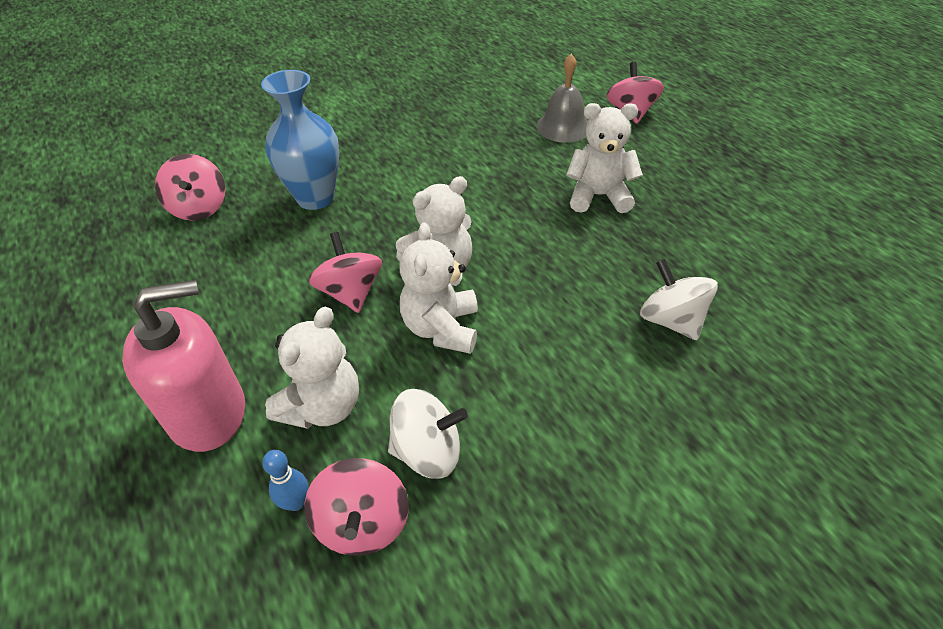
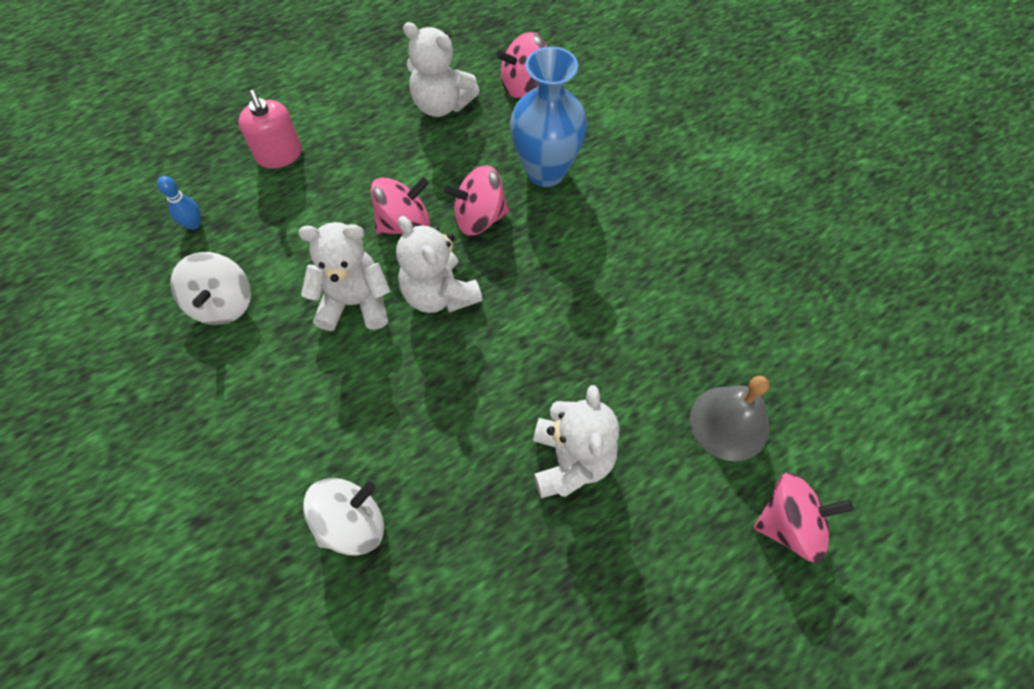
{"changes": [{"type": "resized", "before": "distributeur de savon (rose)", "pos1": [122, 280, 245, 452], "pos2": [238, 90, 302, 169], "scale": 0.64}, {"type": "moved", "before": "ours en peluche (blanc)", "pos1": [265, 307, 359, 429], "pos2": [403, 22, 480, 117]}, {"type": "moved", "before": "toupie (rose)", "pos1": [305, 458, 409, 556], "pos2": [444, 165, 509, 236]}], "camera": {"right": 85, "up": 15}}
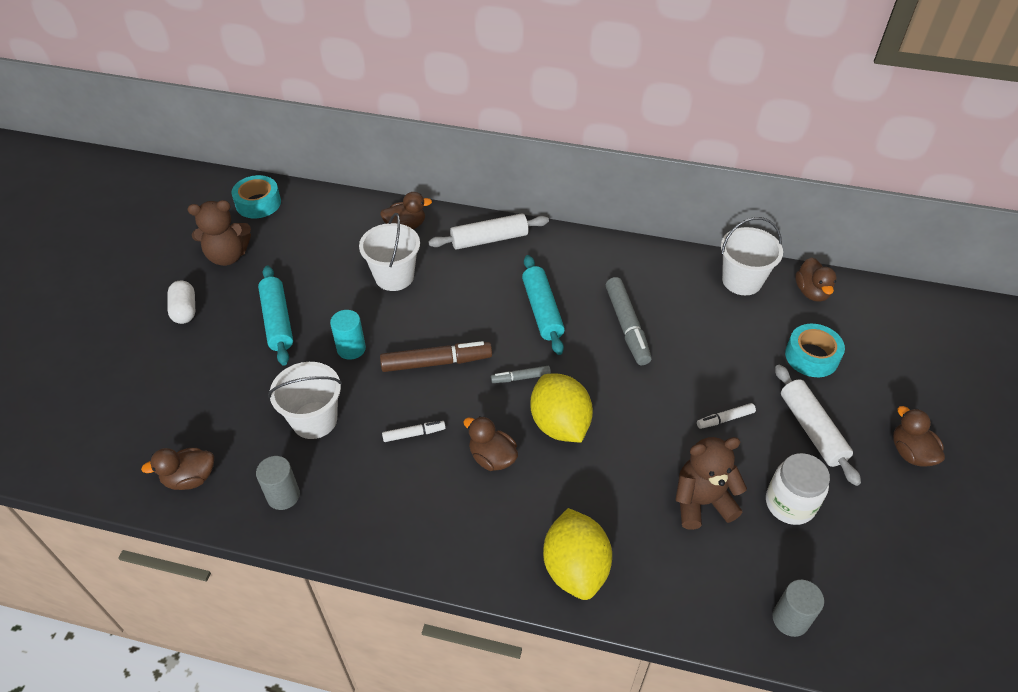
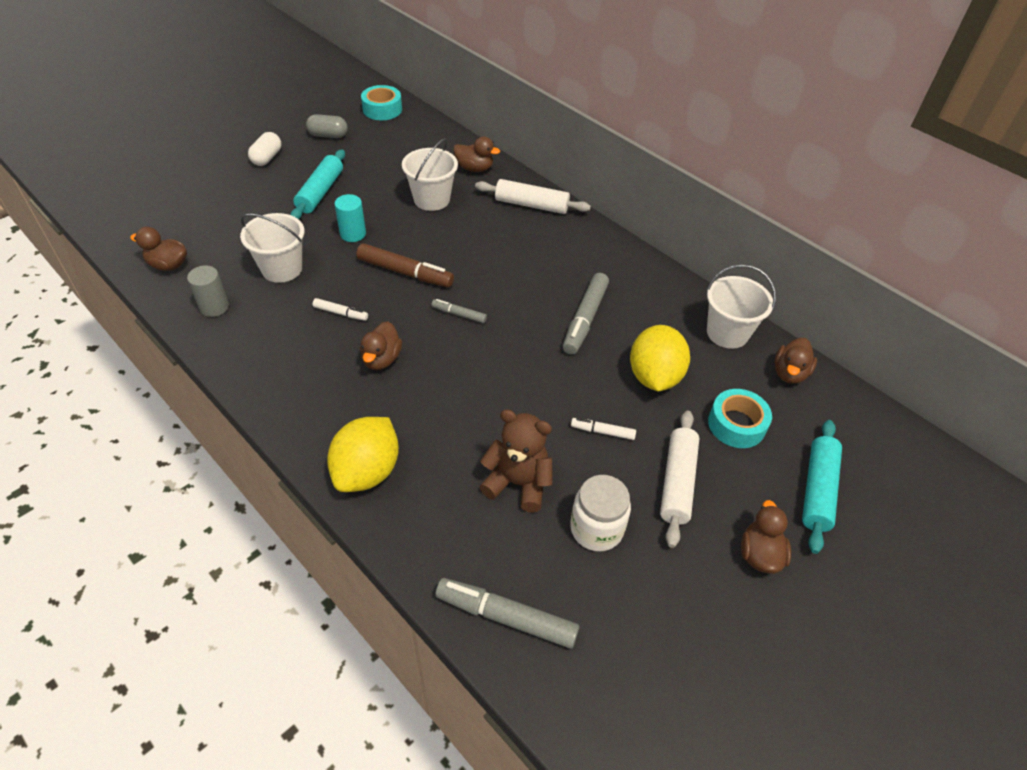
{"changes": [{"type": "replaced", "before": "ours en peluche (marron)", "after": "gélule (gris)", "pos1": [188, 200, 251, 266], "pos2": [306, 114, 348, 138]}, {"type": "moved", "before": "rouleau à pâtisserie (turquoise)", "pos1": [522, 255, 565, 355], "pos2": [802, 420, 842, 554]}, {"type": "moved", "before": "citron (jaune)", "pos1": [530, 374, 593, 442], "pos2": [630, 325, 690, 391]}, {"type": "turned", "before": "canard (marron)", "pos1": [464, 416, 518, 471], "pos2": [360, 321, 402, 370], "turn": -150}, {"type": "replaced", "before": "cylindre (gris)", "after": "feutre (gris)", "pos1": [773, 580, 824, 637], "pos2": [435, 578, 579, 649]}], "camera": {"right": 30, "up": 0}}
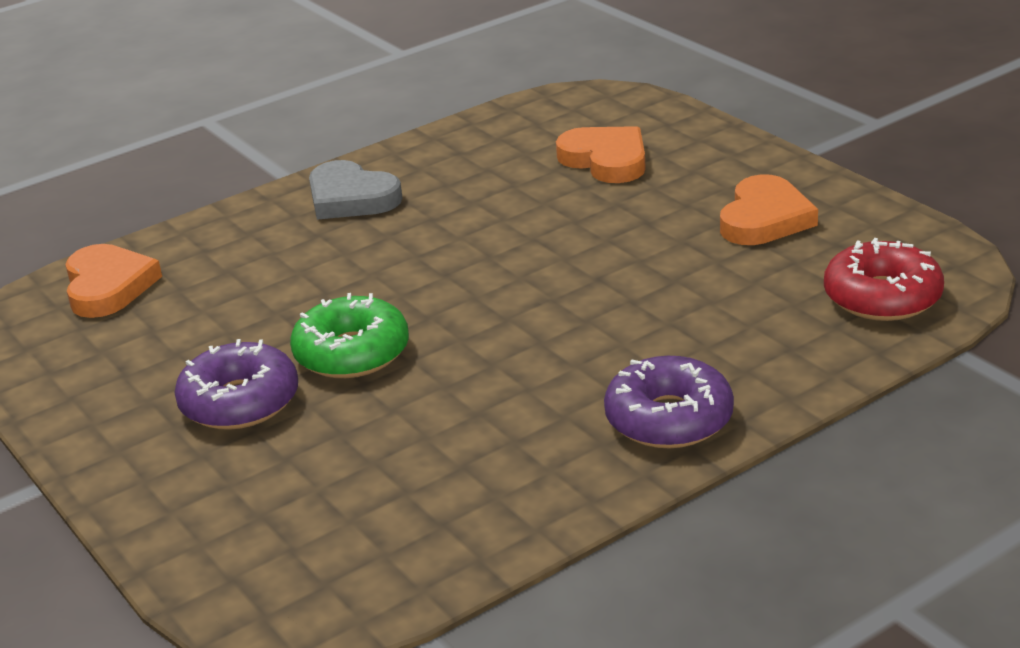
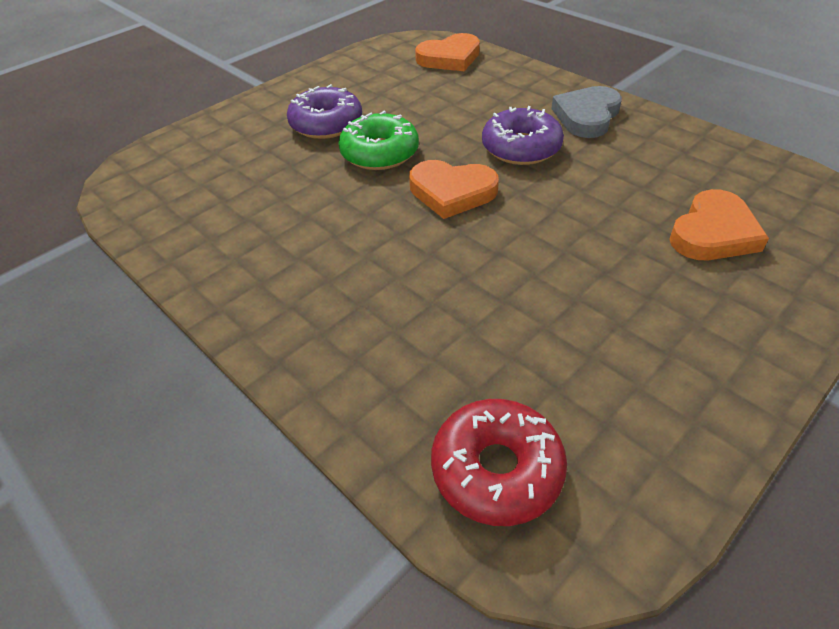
{"changes": [{"type": "moved", "before": "cœur (orange)", "pos1": [720, 174, 818, 245], "pos2": [409, 160, 499, 219]}, {"type": "moved", "before": "beignet (violet)", "pos1": [604, 356, 734, 448], "pos2": [482, 106, 564, 165]}], "camera": {"right": 80, "up": 15}}
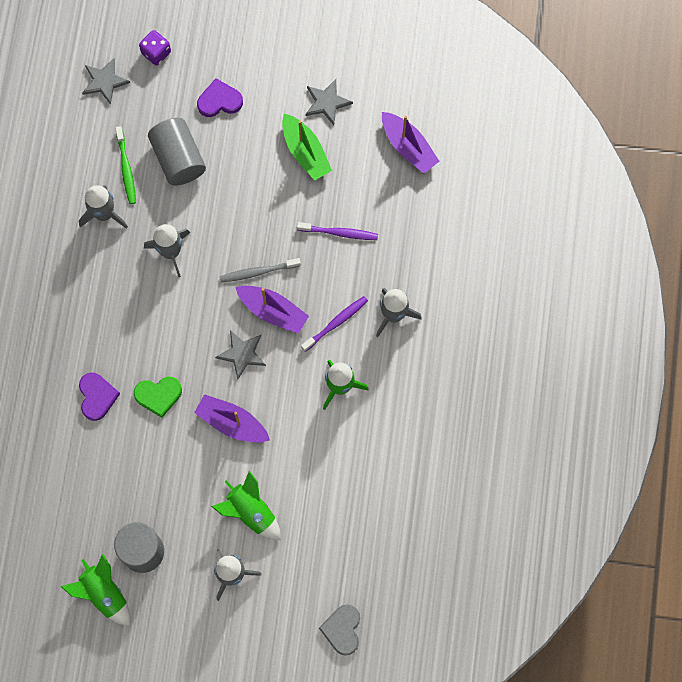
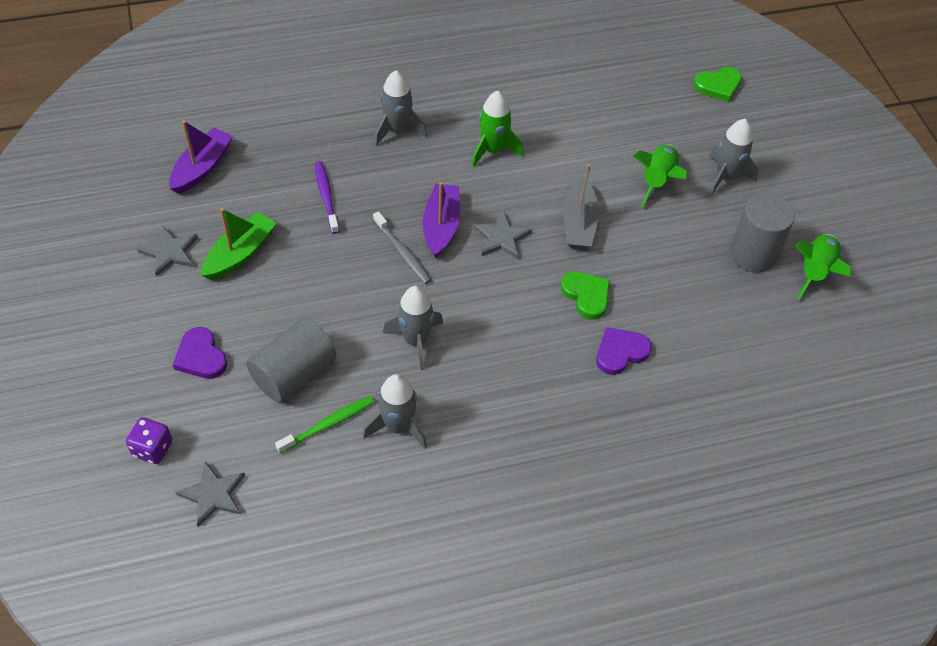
{"changes": [{"type": "removed", "before": "brosse à dents (violet)", "pos1": [301, 296, 368, 352]}, {"type": "recoloured", "before": "bateau (violet)", "after": "bateau (gris)", "pos1": [194, 394, 270, 443], "pos2": [563, 164, 599, 249]}, {"type": "recoloured", "before": "cœur (gris)", "after": "cœur (vert)", "pos1": [319, 604, 360, 655], "pos2": [694, 67, 742, 102]}], "camera": {"right": -115, "up": -20}}
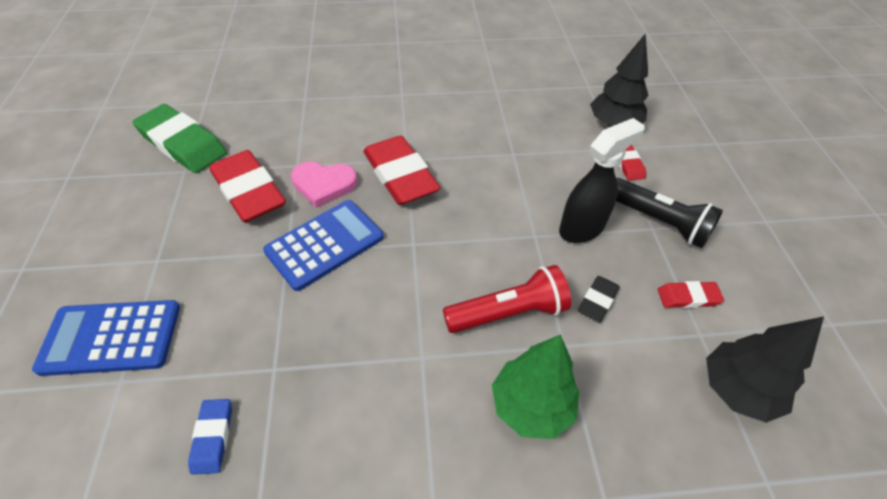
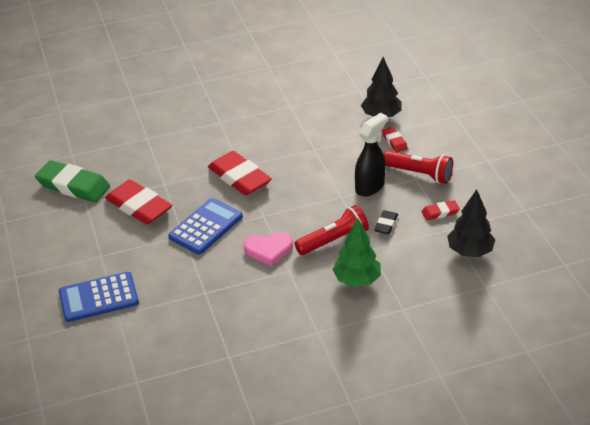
{"changes": [{"type": "moved", "before": "cœur (rose)", "pos1": [291, 162, 357, 208], "pos2": [244, 232, 293, 266]}, {"type": "recoloured", "before": "lampe de poche (noir)", "after": "lampe de poche (rouge)", "pos1": [616, 178, 723, 248], "pos2": [383, 151, 453, 184]}, {"type": "removed", "before": "gomme (bleu)", "pos1": [188, 399, 232, 475]}], "camera": {"right": -10, "up": -10}}
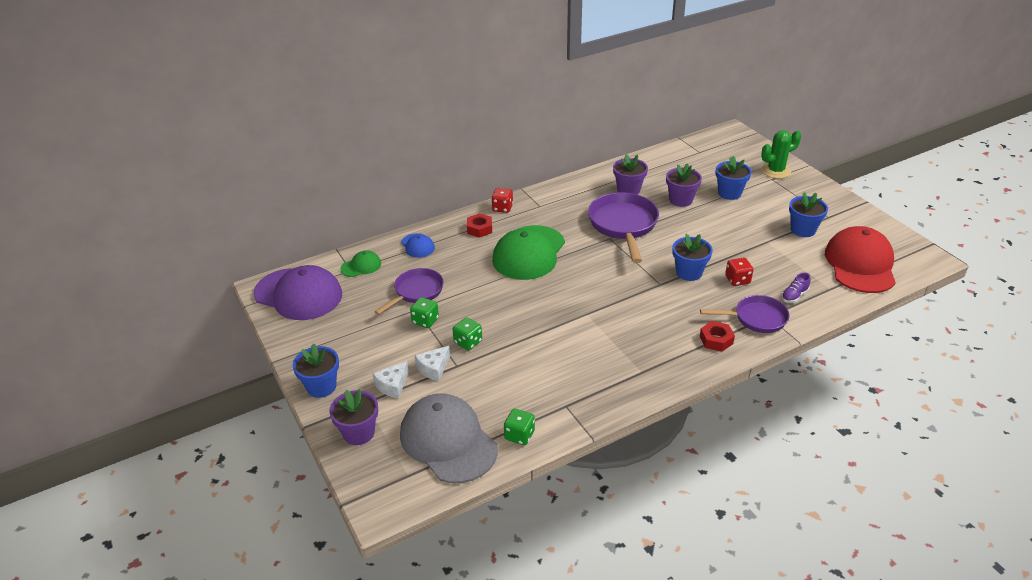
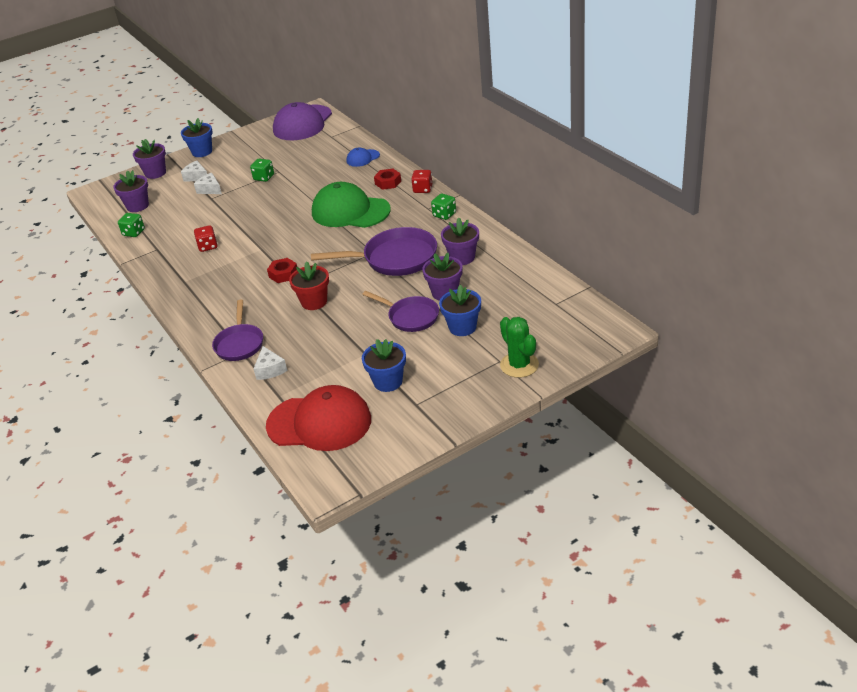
{"changes": [{"type": "recoloured", "before": "pot de fleurs (bleu)", "after": "pot de fleurs (rouge)", "pos1": [673, 234, 713, 281], "pos2": [289, 261, 329, 310]}, {"type": "removed", "before": "casquette (vert)", "pos1": [340, 250, 381, 277]}, {"type": "moved", "before": "dé (rouge)", "pos1": [725, 258, 753, 286], "pos2": [194, 225, 217, 252]}, {"type": "moved", "before": "poêle (violet)", "pos1": [374, 268, 444, 315], "pos2": [362, 291, 439, 332]}, {"type": "replaced", "before": "chaussure (violet)", "after": "fromage (blanc)", "pos1": [781, 273, 811, 303], "pos2": [253, 346, 287, 380]}, {"type": "moved", "before": "dé (vert)", "pos1": [453, 317, 482, 350], "pos2": [431, 194, 456, 220]}, {"type": "moved", "before": "écrou (rouge)", "pos1": [700, 321, 735, 352], "pos2": [267, 258, 297, 283]}, {"type": "replaced", "before": "casquette (gris)", "after": "pot de fleurs (violet)", "pos1": [400, 393, 498, 483], "pos2": [113, 170, 149, 212]}], "camera": {"right": 90, "up": 0}}
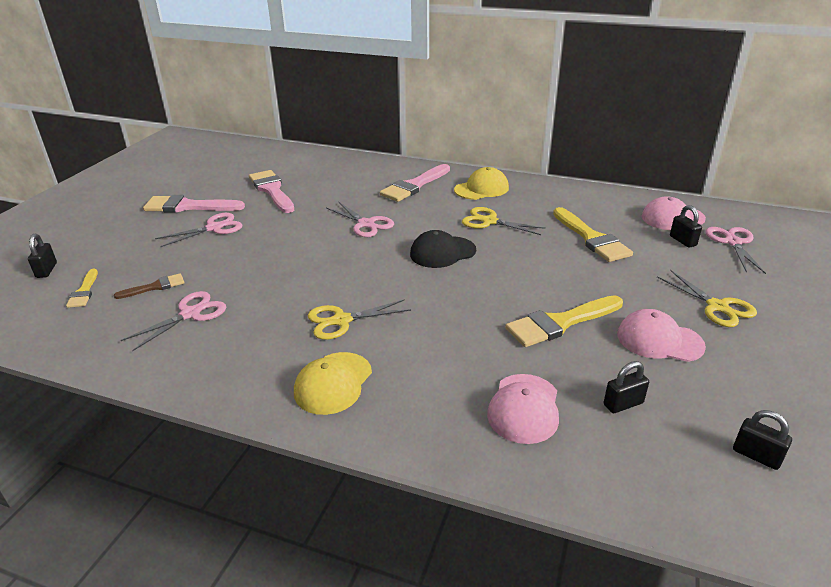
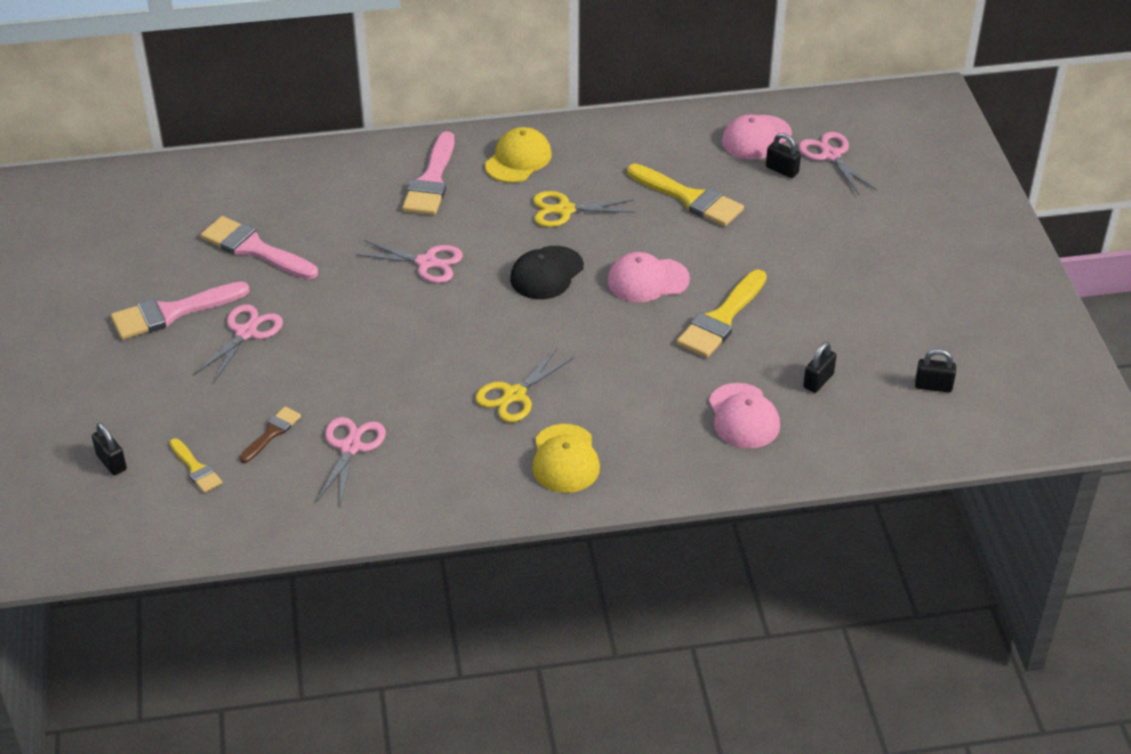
{"changes": [{"type": "removed", "before": "ciseaux (jaune)", "pos1": [657, 270, 757, 327]}, {"type": "moved", "before": "casquette (rose)", "pos1": [617, 309, 706, 362], "pos2": [608, 252, 690, 302]}], "camera": {"right": -30, "up": 10}}
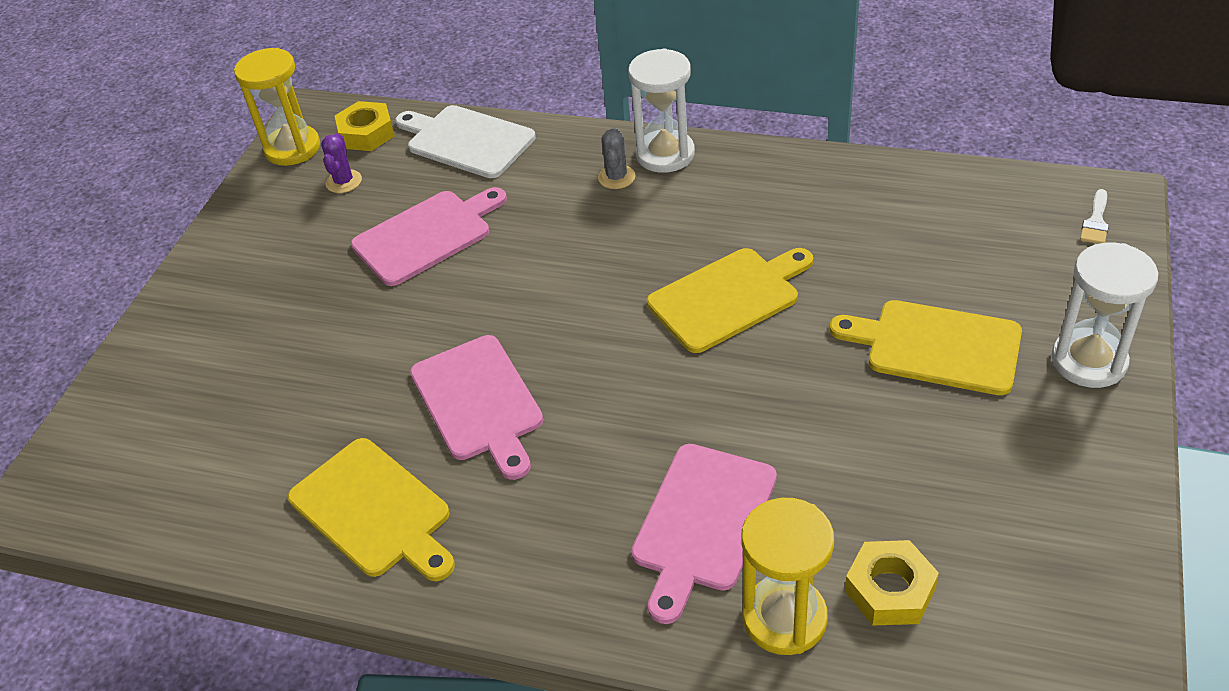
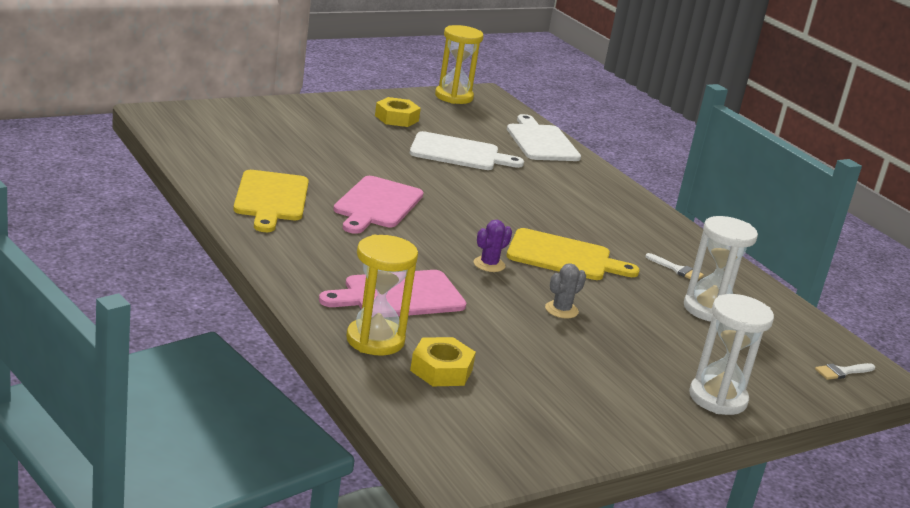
{"changes": [{"type": "moved", "before": "sablier (blanc)", "pos1": [628, 48, 695, 173], "pos2": [684, 216, 758, 322]}, {"type": "moved", "before": "écrou (jaune)", "pos1": [335, 101, 395, 151], "pos2": [375, 97, 421, 127]}, {"type": "moved", "before": "cactus (gris)", "pos1": [598, 127, 636, 189], "pos2": [545, 263, 586, 319]}, {"type": "moved", "before": "cactus (violet)", "pos1": [321, 133, 362, 193], "pos2": [474, 220, 512, 272]}, {"type": "recoloured", "before": "planche à découper (rose)", "after": "planche à découper (blanc)", "pos1": [351, 187, 507, 286], "pos2": [410, 131, 524, 170]}, {"type": "removed", "before": "planche à découper (jaune)", "pos1": [830, 300, 1022, 395]}, {"type": "added", "after": "pinceau (blanc)", "pos2": [645, 253, 704, 280]}], "camera": {"right": 35, "up": -20}}
